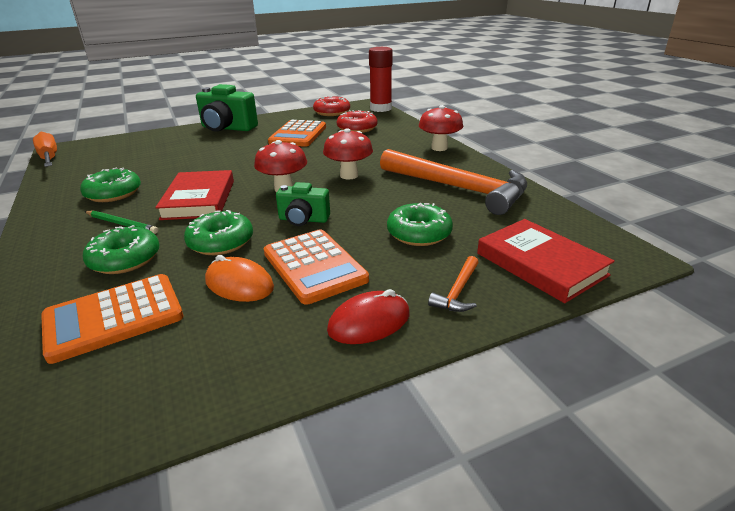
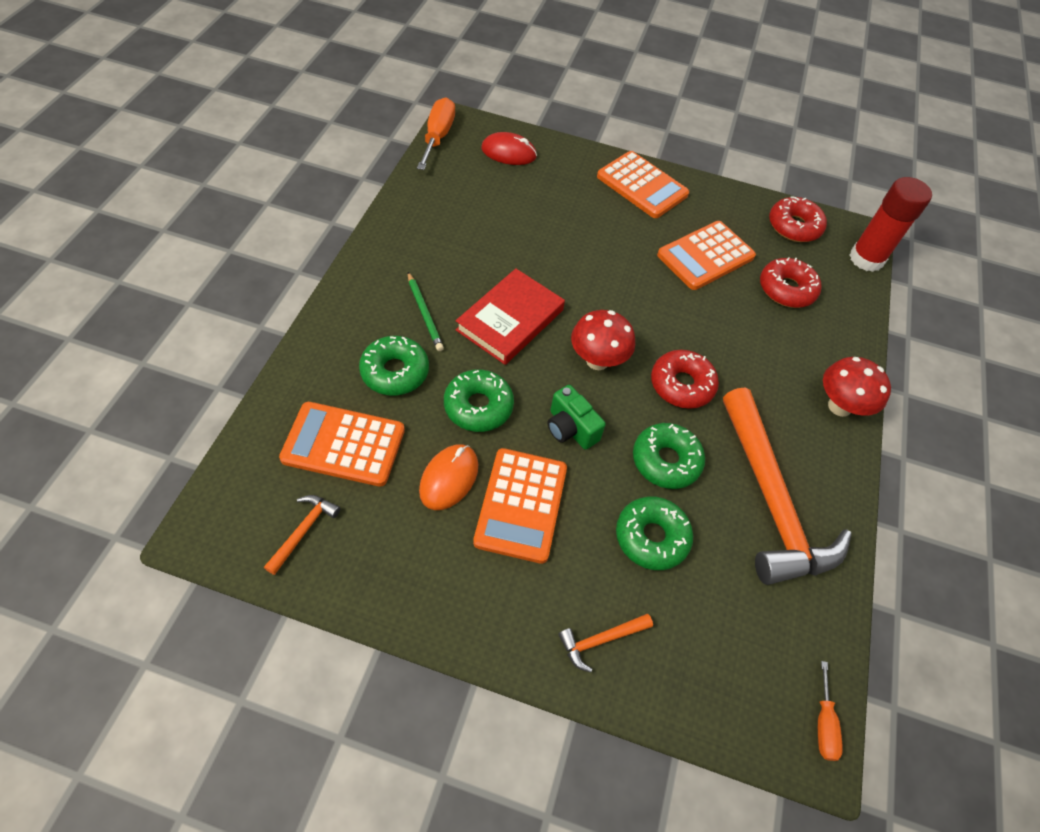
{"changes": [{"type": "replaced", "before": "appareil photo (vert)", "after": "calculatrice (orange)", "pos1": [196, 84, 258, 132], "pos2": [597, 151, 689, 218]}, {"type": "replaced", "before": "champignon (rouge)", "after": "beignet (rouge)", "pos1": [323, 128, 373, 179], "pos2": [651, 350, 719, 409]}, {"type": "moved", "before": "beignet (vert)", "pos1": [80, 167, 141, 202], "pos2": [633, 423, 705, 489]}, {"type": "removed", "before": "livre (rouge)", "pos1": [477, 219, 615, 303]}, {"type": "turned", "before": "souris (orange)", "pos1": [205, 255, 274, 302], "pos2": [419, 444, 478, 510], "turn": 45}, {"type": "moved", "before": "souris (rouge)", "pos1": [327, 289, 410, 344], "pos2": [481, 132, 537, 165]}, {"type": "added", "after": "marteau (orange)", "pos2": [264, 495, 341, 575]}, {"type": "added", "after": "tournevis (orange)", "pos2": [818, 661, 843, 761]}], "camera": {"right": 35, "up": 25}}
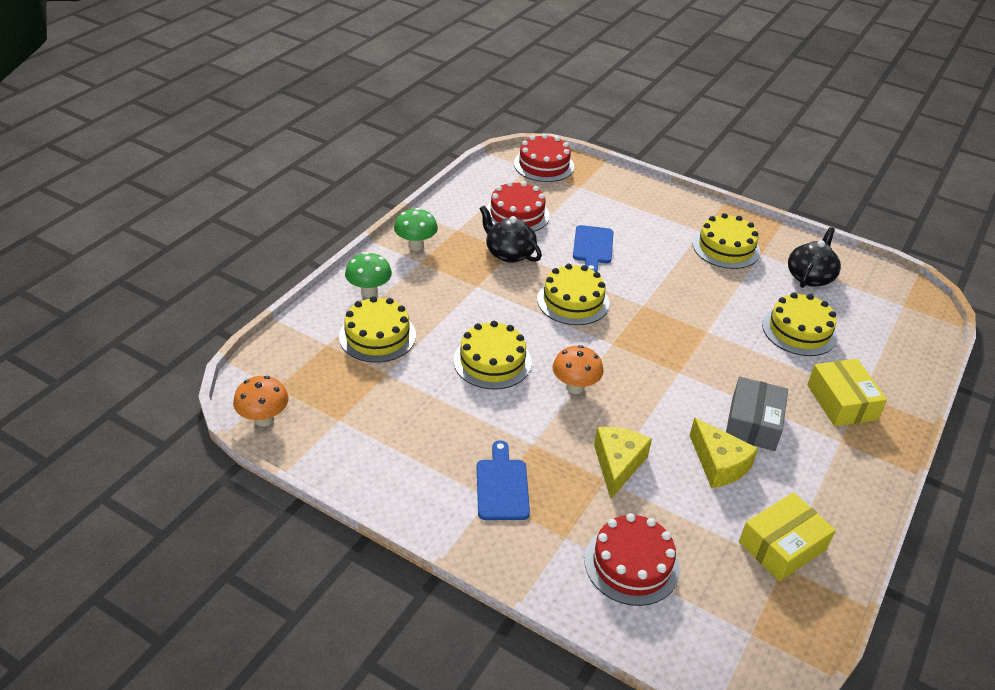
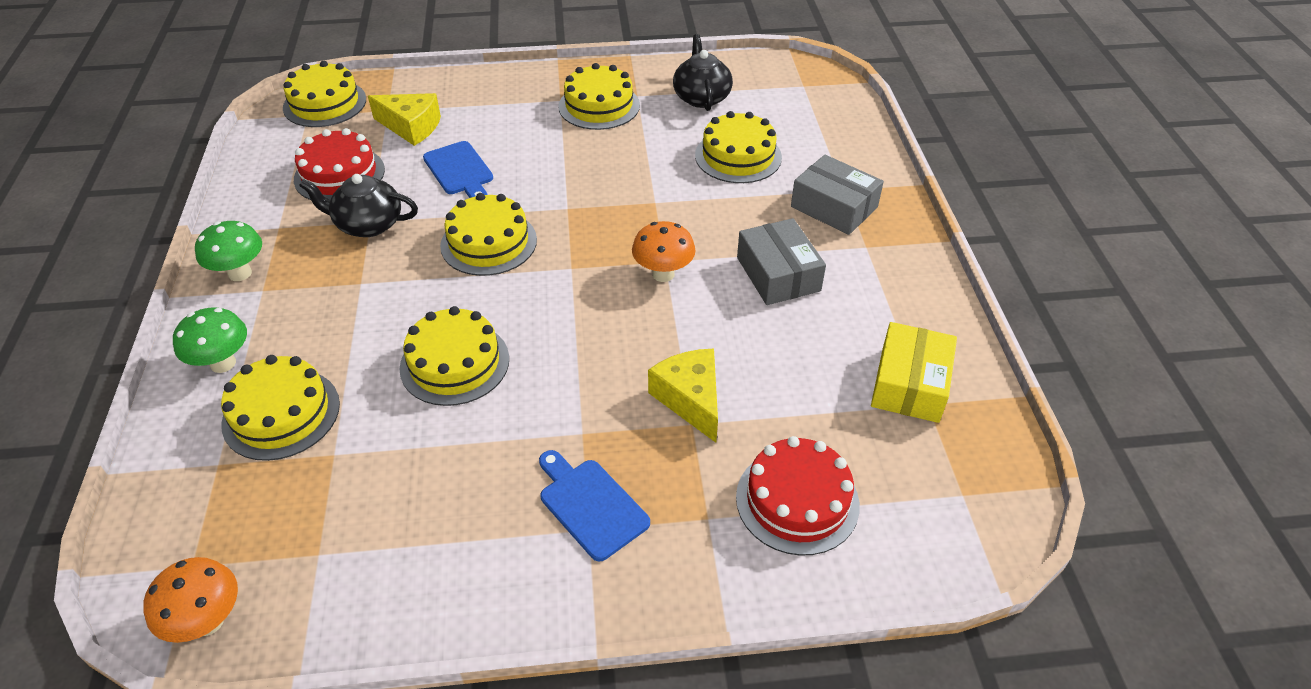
{"changes": [{"type": "recoloured", "before": "gâteau (rouge)", "after": "gâteau (jaune)", "pos1": [514, 134, 574, 182], "pos2": [283, 61, 366, 127]}, {"type": "moved", "before": "champignon (orange)", "pos1": [552, 345, 603, 394], "pos2": [632, 221, 696, 282]}, {"type": "recoloured", "before": "boîte (jaune)", "after": "boîte (gris)", "pos1": [807, 359, 887, 426], "pos2": [791, 155, 884, 235]}, {"type": "moved", "before": "fromage (jaune)", "pos1": [689, 417, 758, 488], "pos2": [368, 93, 441, 146]}], "camera": {"right": -35, "up": 5}}
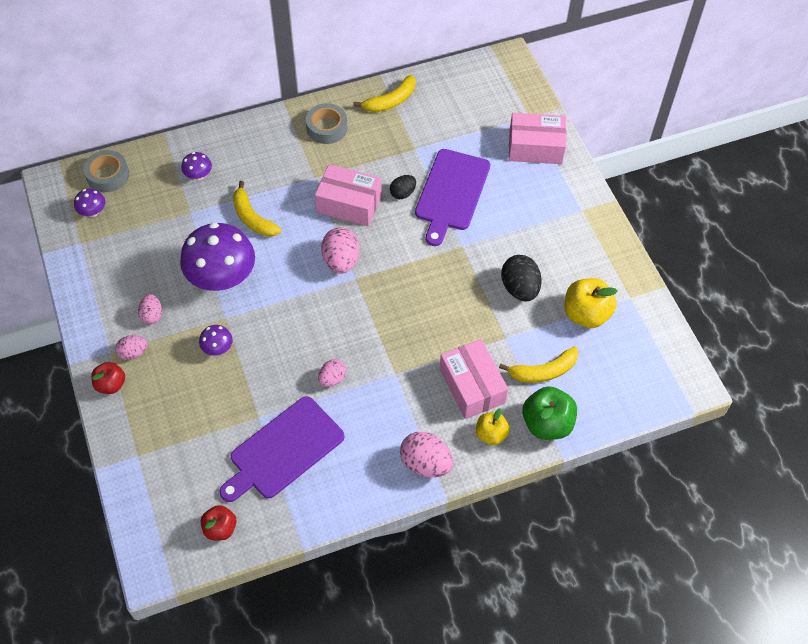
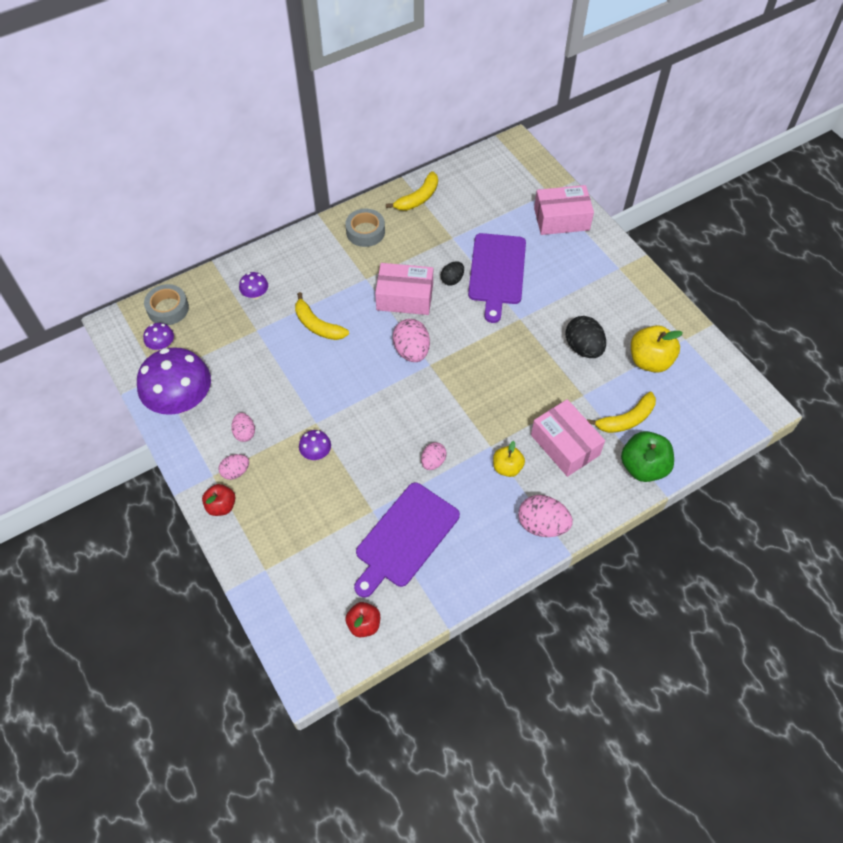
{"changes": [{"type": "moved", "before": "champignon (violet)", "pos1": [180, 223, 255, 291], "pos2": [137, 347, 211, 415]}, {"type": "moved", "before": "pomme (jaune)", "pos1": [476, 408, 510, 445], "pos2": [493, 441, 525, 477]}], "camera": {"right": -10, "up": 0}}
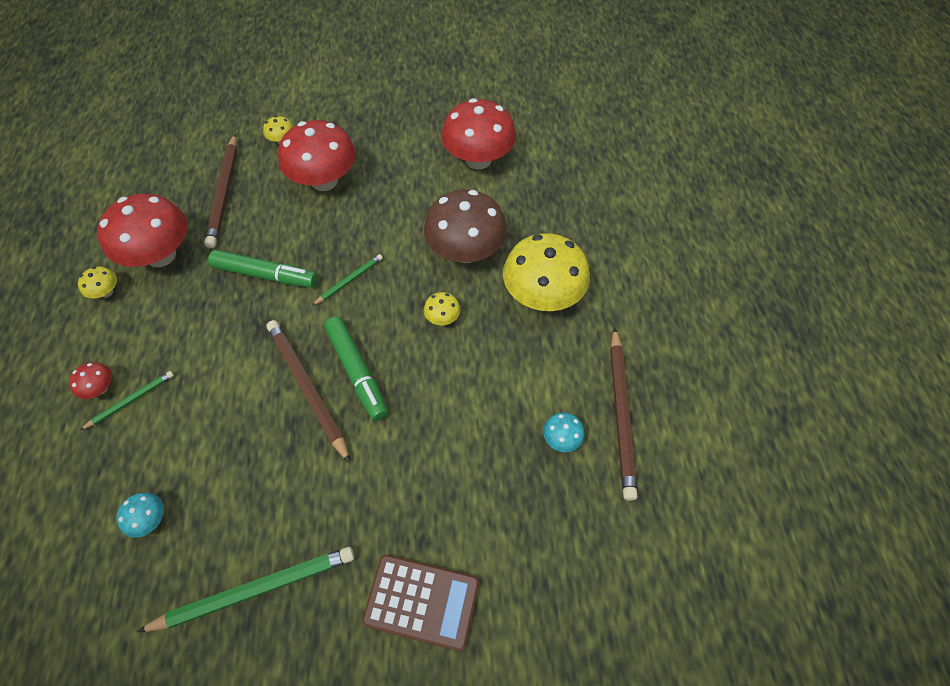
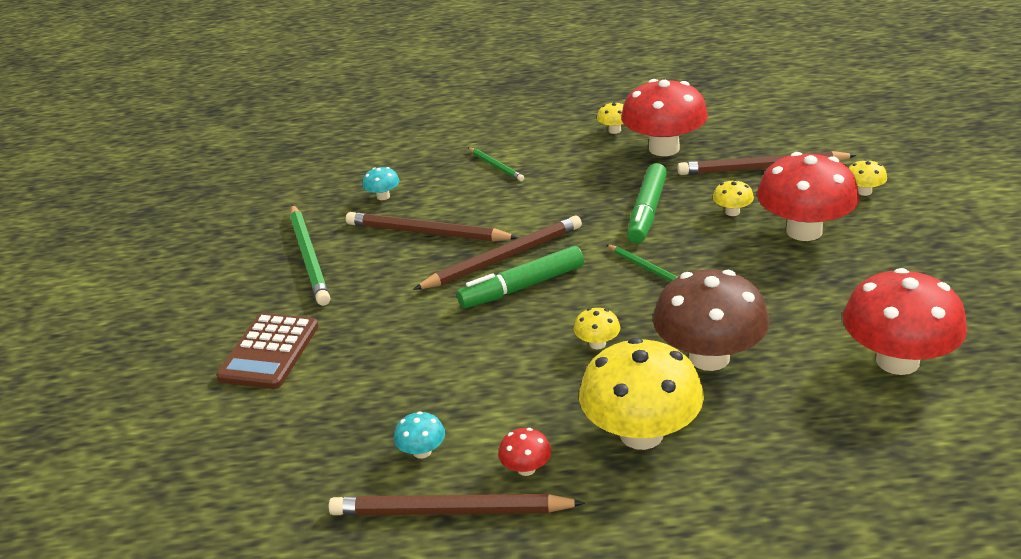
{"changes": [{"type": "moved", "before": "champignon (rouge)", "pos1": [69, 362, 112, 399], "pos2": [498, 428, 551, 476]}, {"type": "added", "after": "champignon (jaune)", "pos2": [713, 179, 754, 216]}, {"type": "added", "after": "crayon (marron)", "pos2": [346, 212, 519, 241]}], "camera": {"right": 95, "up": -25}}
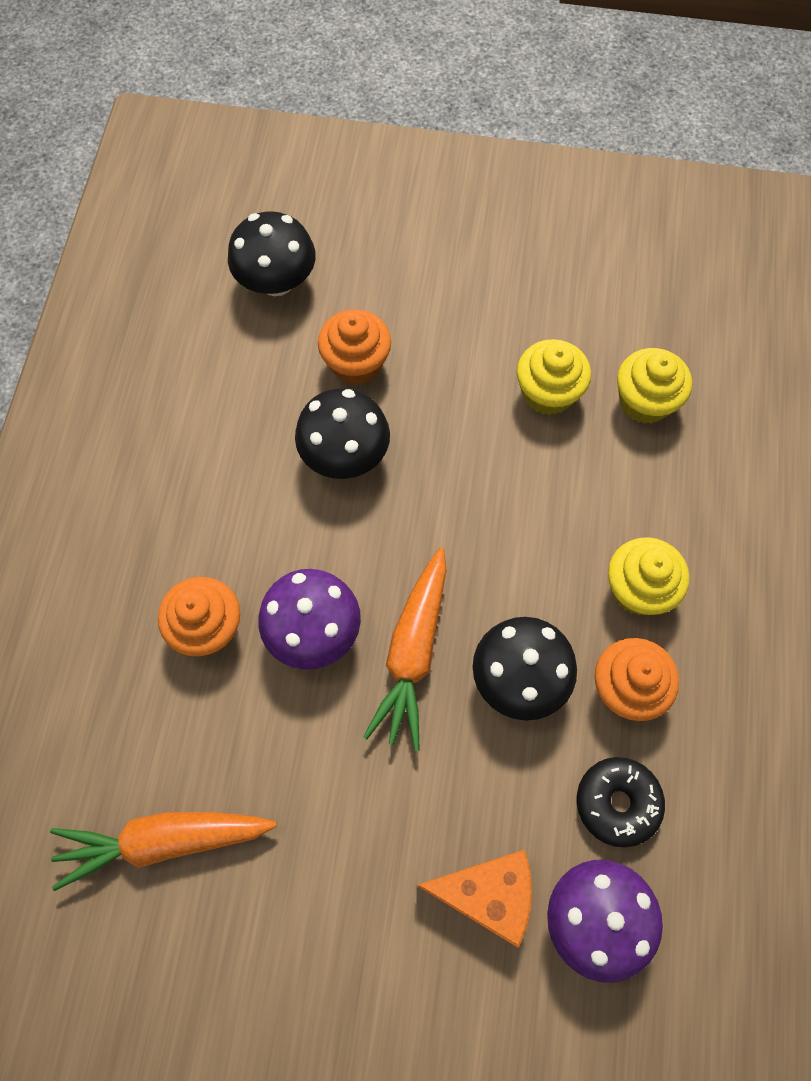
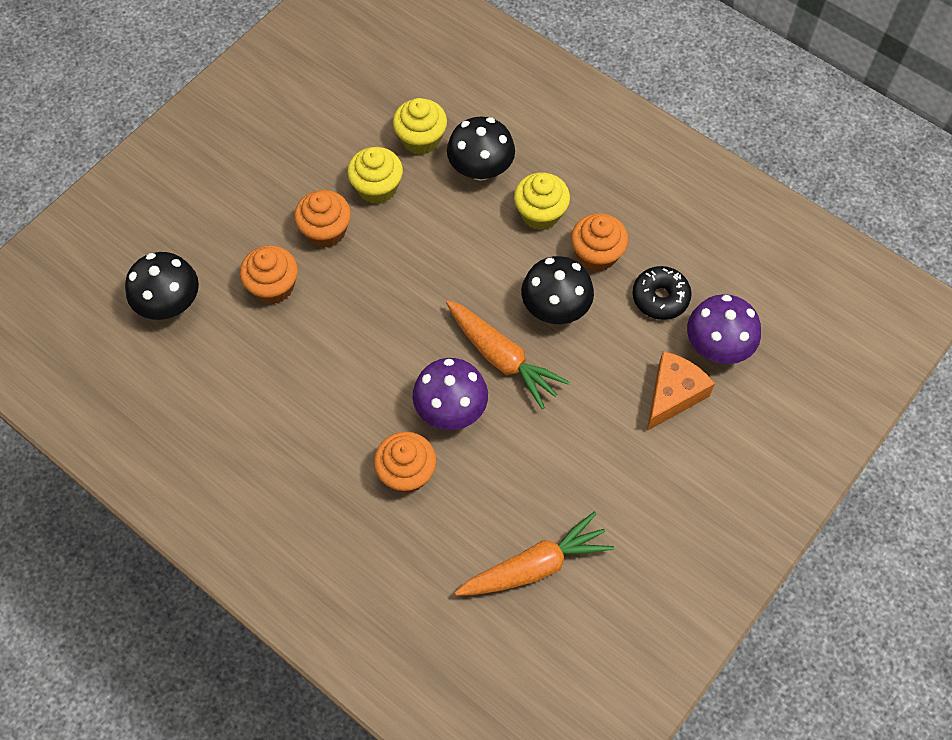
{"changes": [{"type": "moved", "before": "champignon (noir)", "pos1": [295, 388, 390, 479], "pos2": [447, 117, 515, 181]}, {"type": "turned", "before": "carotte (orange)", "pos1": [50, 812, 277, 891], "pos2": [455, 512, 614, 596], "turn": -135}, {"type": "added", "after": "muffin (orange)", "pos2": [294, 190, 351, 248]}], "camera": {"right": -60, "up": -5}}
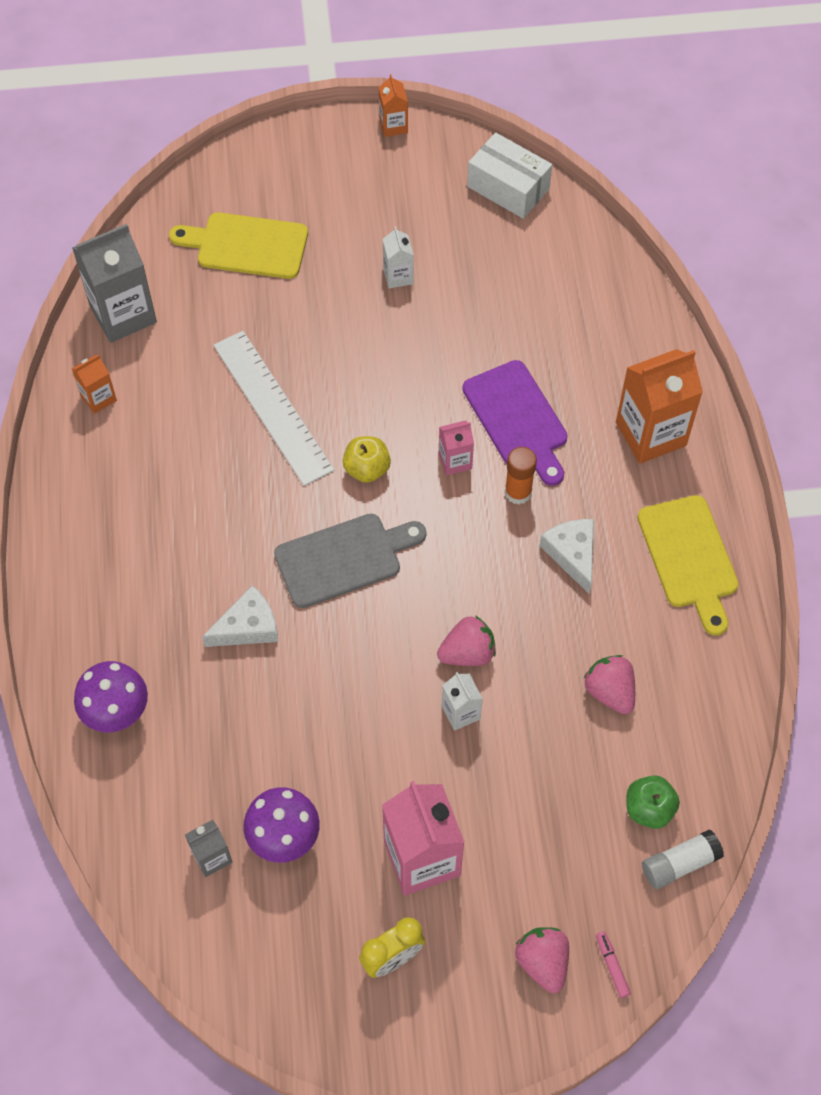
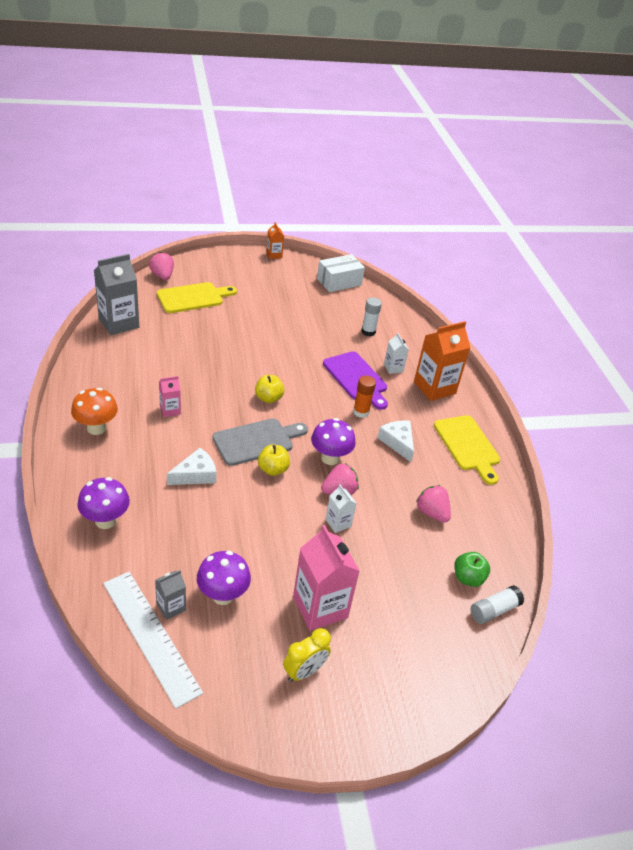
{"changes": [{"type": "turned", "before": "boîte (blanc)", "pos1": [467, 133, 552, 219], "pos2": [317, 254, 365, 292], "turn": -60}, {"type": "turned", "before": "planche à découper (jaune)", "pos1": [169, 212, 308, 279], "pos2": [157, 282, 237, 313], "turn": 150}, {"type": "moved", "before": "brique de lait (blanc)", "pos1": [383, 227, 414, 289], "pos2": [384, 333, 409, 374]}, {"type": "moved", "before": "règle (blanc)", "pos1": [213, 331, 335, 486], "pos2": [103, 572, 203, 709]}, {"type": "removed", "before": "brique de lait (orange)", "pos1": [72, 355, 117, 414]}, {"type": "moved", "before": "brique de lait (rose)", "pos1": [439, 420, 474, 475], "pos2": [159, 376, 181, 417]}, {"type": "moved", "before": "fraise (rose)", "pos1": [515, 927, 569, 993], "pos2": [149, 252, 174, 280]}, {"type": "removed", "before": "feutre (rose)", "pos1": [596, 931, 631, 998]}, {"type": "added", "after": "bâton de colle (blanc)", "pos2": [361, 297, 382, 336]}, {"type": "added", "after": "champignon (orange)", "pos2": [71, 388, 118, 435]}, {"type": "added", "after": "champignon (violet)", "pos2": [311, 418, 356, 465]}, {"type": "added", "after": "pomme (jaune)", "pos2": [258, 445, 290, 476]}], "camera": {"right": -10, "up": -20}}
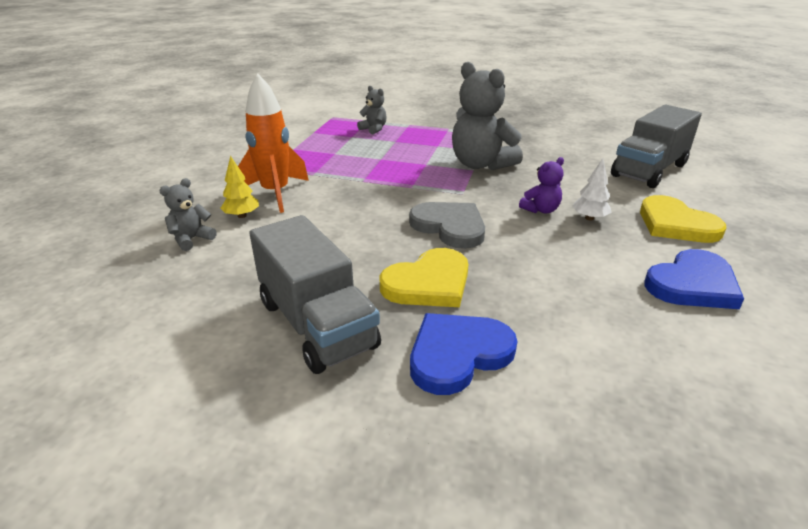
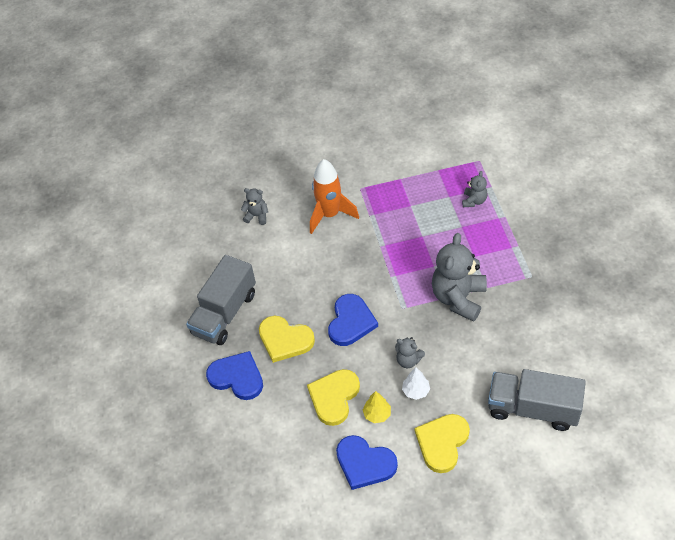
{"changes": [{"type": "moved", "before": "arbre (jaune)", "pos1": [221, 156, 259, 218], "pos2": [363, 391, 391, 423]}, {"type": "recoloured", "before": "ours en peluche (violet)", "after": "ours en peluche (gris)", "pos1": [519, 157, 564, 214], "pos2": [395, 337, 425, 368]}, {"type": "recoloured", "before": "cœur (gris)", "after": "cœur (bleu)", "pos1": [409, 202, 485, 249], "pos2": [328, 294, 378, 346]}, {"type": "added", "after": "cœur (jaune)", "pos2": [307, 369, 360, 426]}], "camera": {"right": 65, "up": 20}}
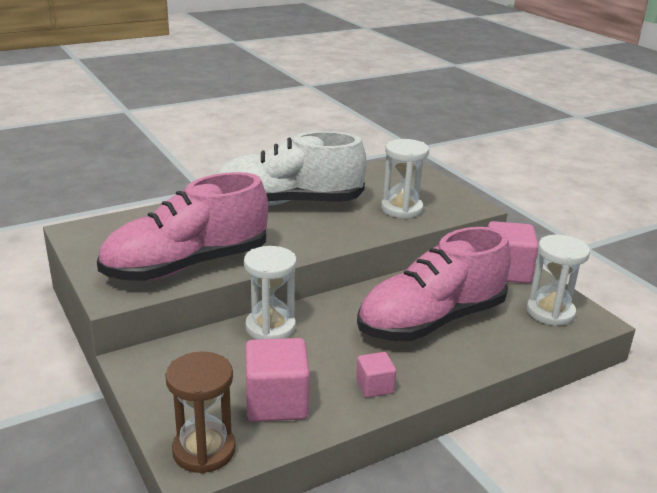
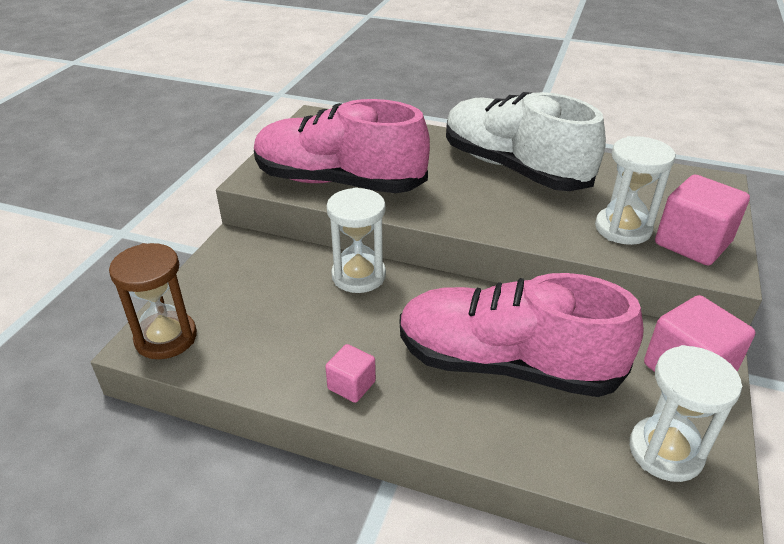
{"changes": [{"type": "moved", "before": "cube (rose)", "pos1": [245, 338, 310, 422], "pos2": [655, 175, 750, 266]}], "camera": {"right": 50, "up": 10}}
